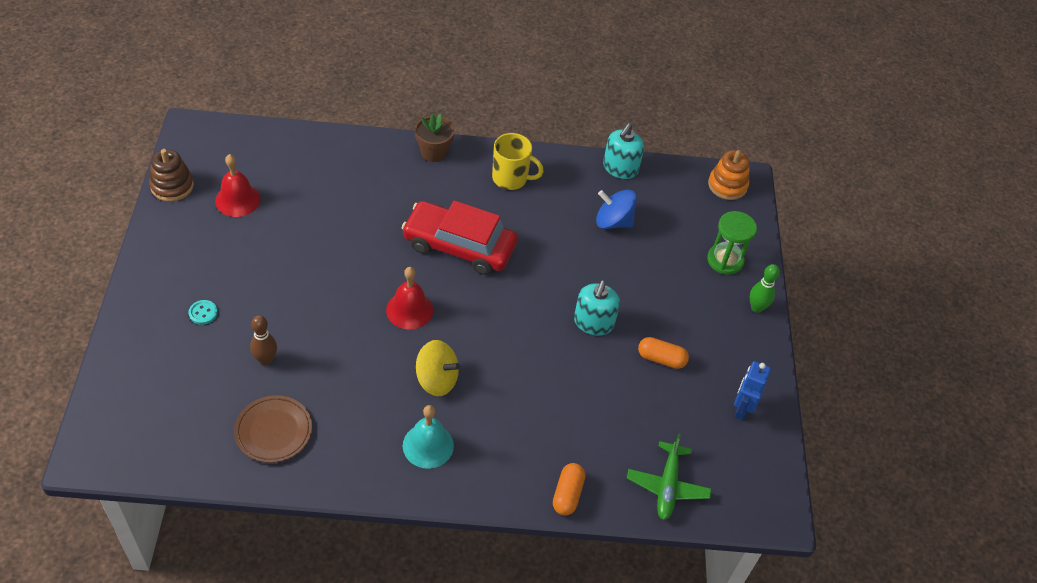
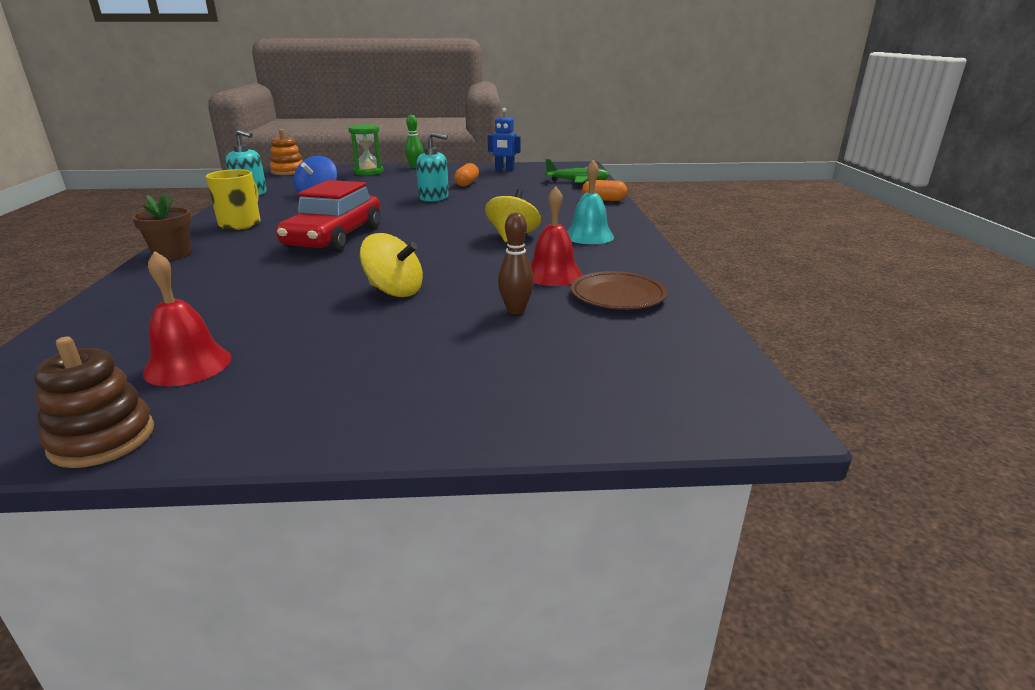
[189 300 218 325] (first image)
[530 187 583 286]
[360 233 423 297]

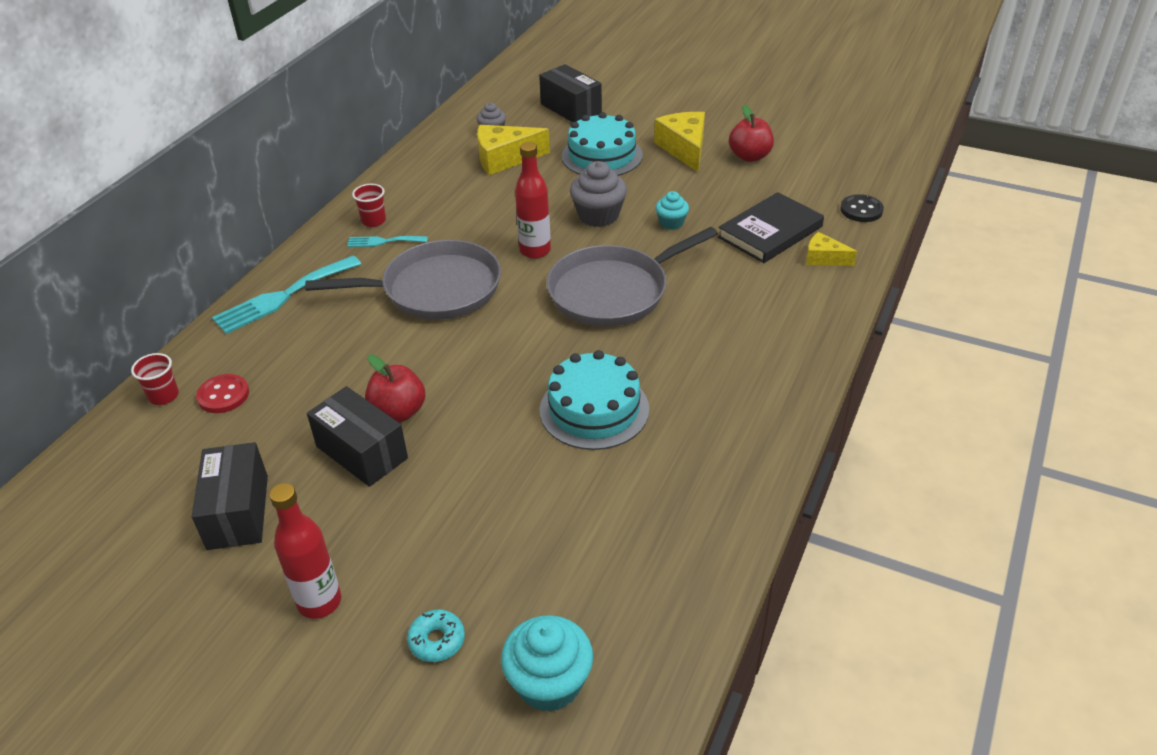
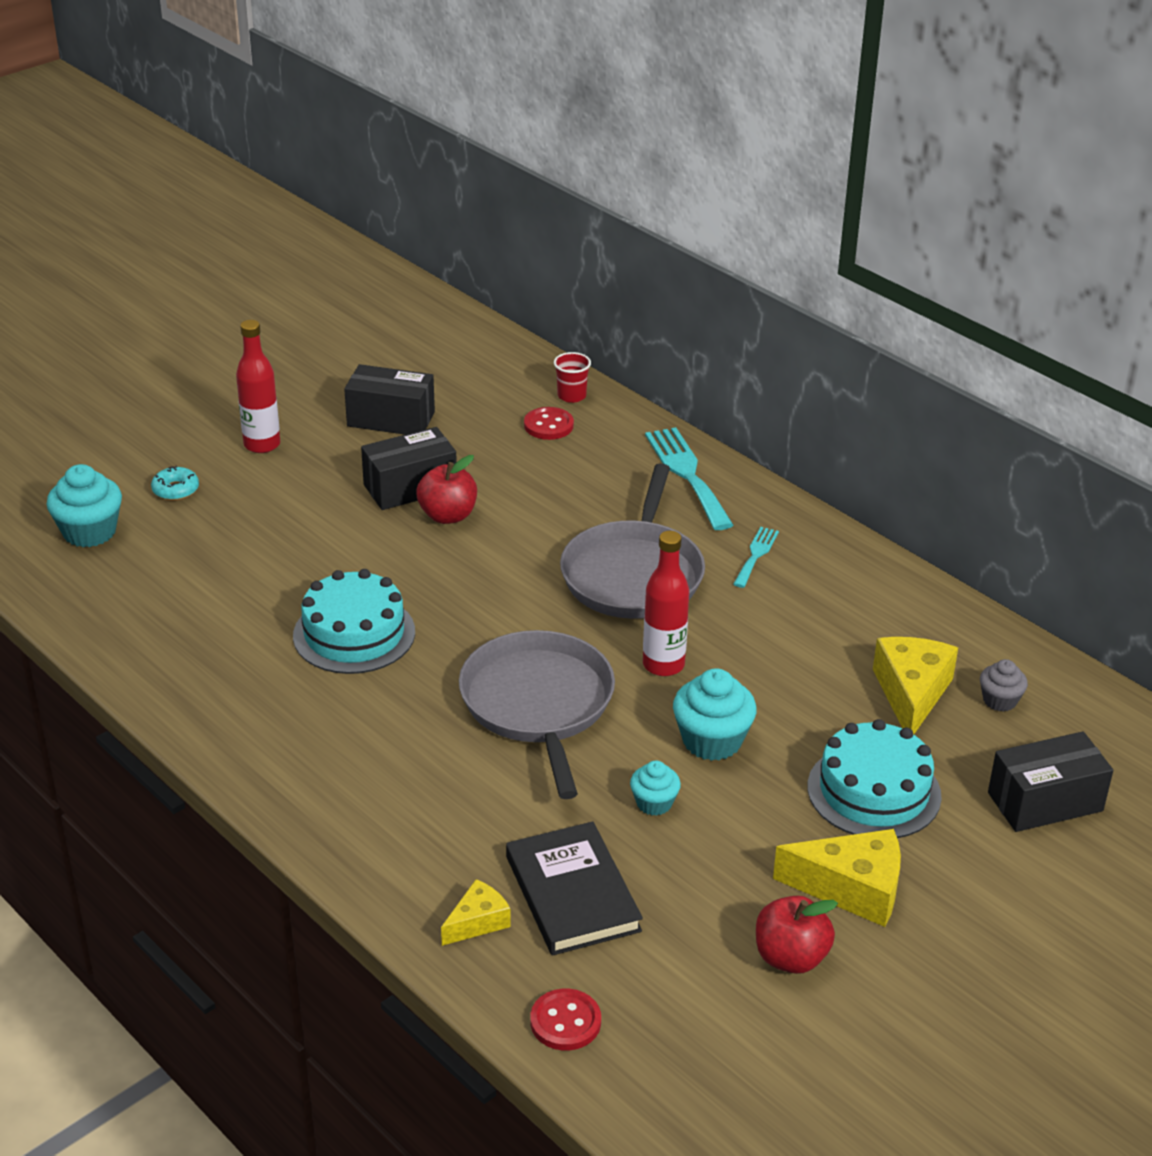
[352 184 386 227] (first image)
[673 668 757 761]
[530 989 601 1050]

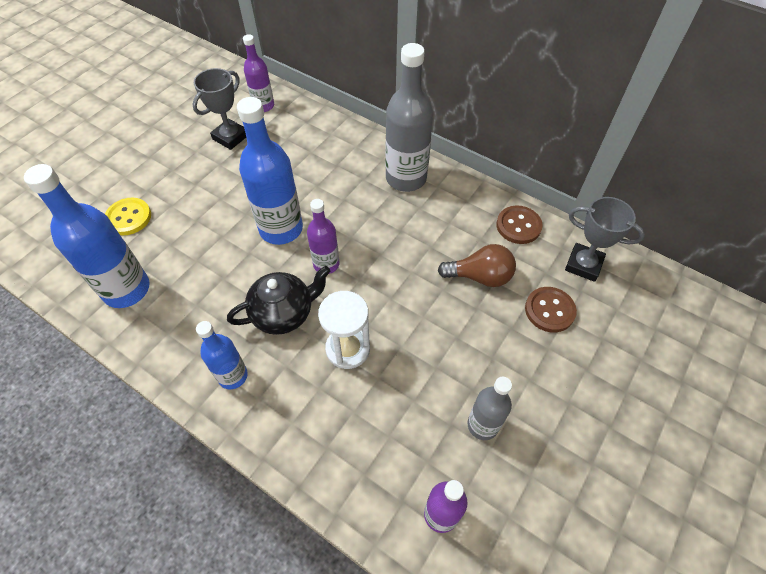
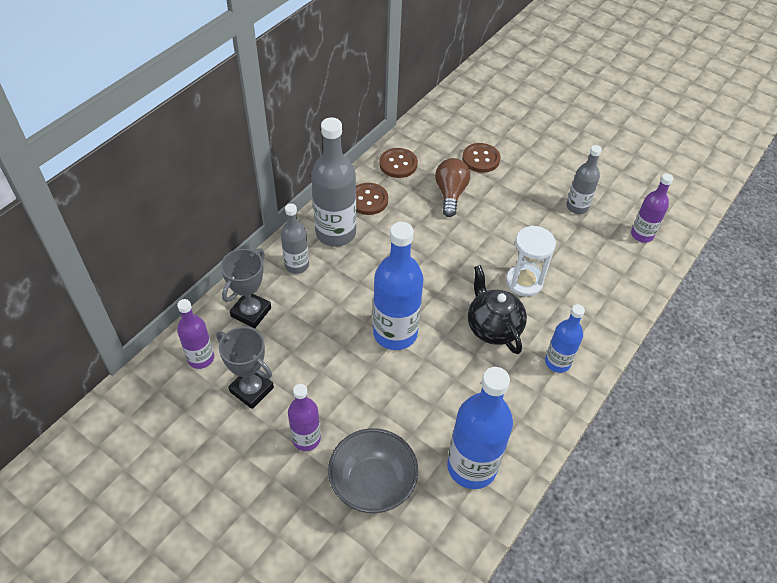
[328 428 418 513]
[288 384 321 451]
[221 248 271 328]
[281 203 309 274]
[356 183 388 215]

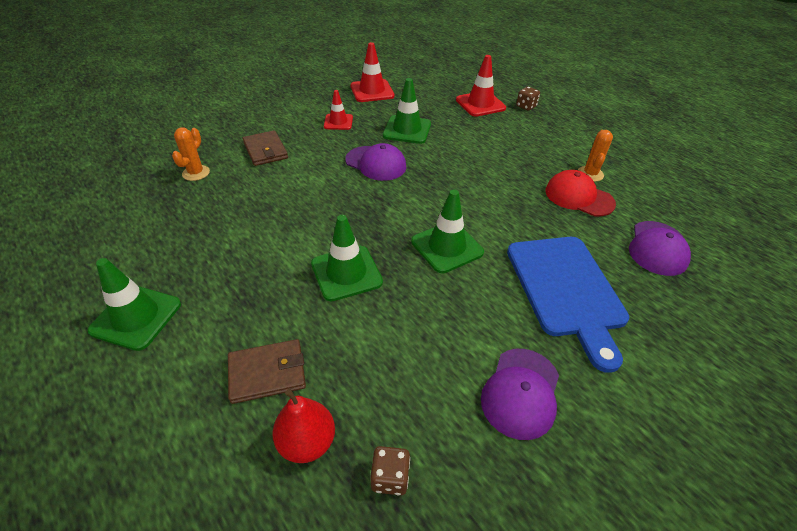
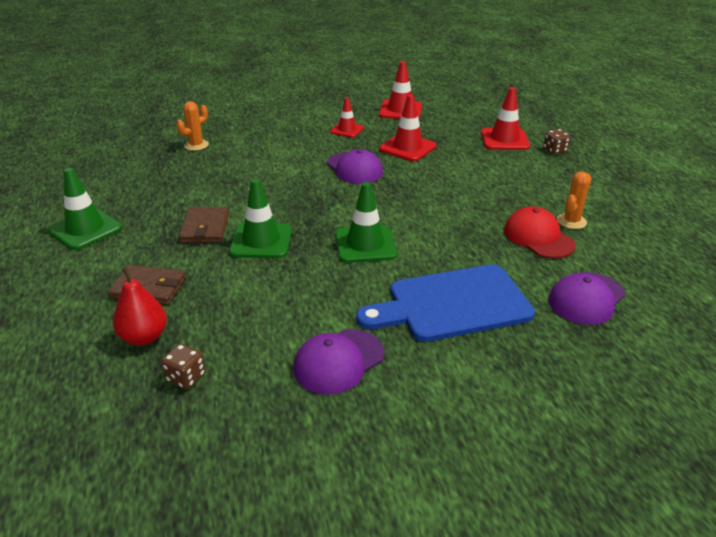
[179 207 229 243]
[379 95 437 161]
[356 264 535 342]

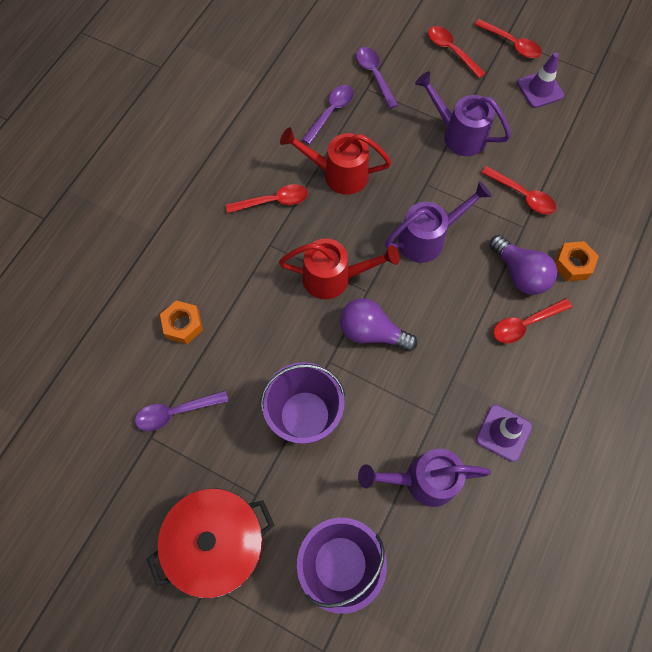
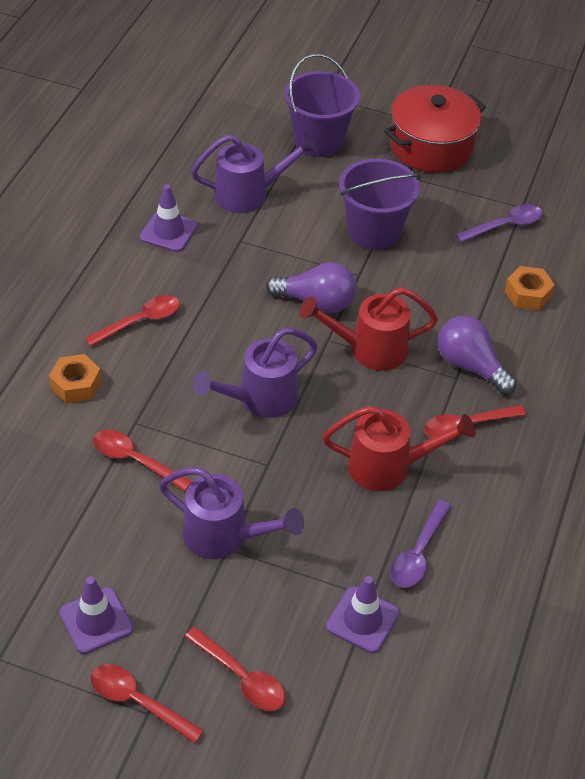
[326 576 400 653]
[438 316 517 395]

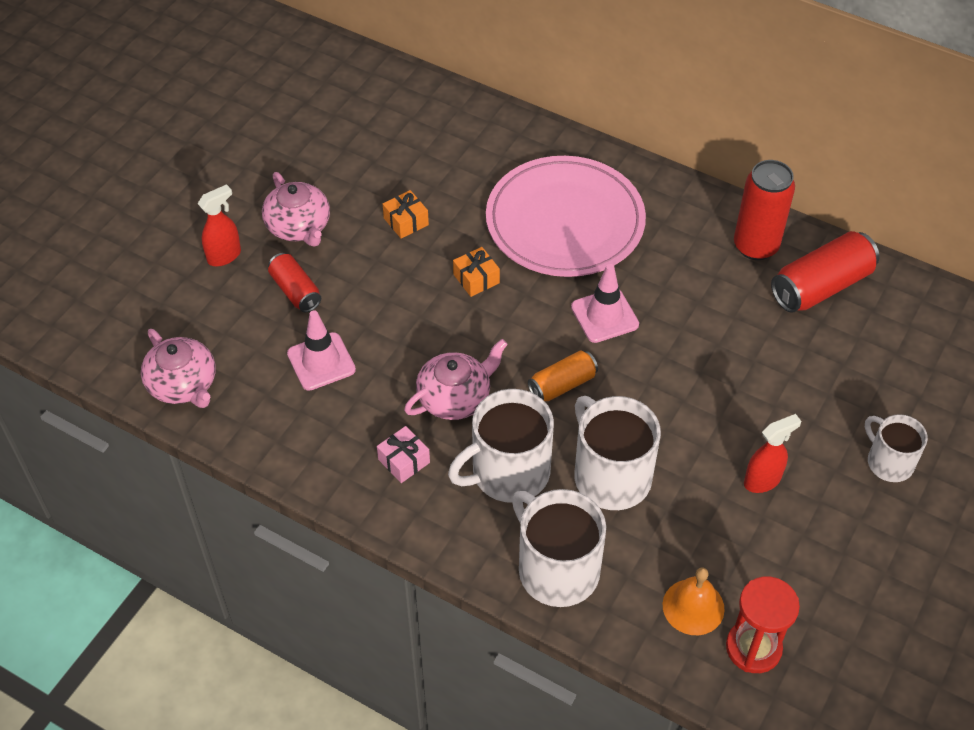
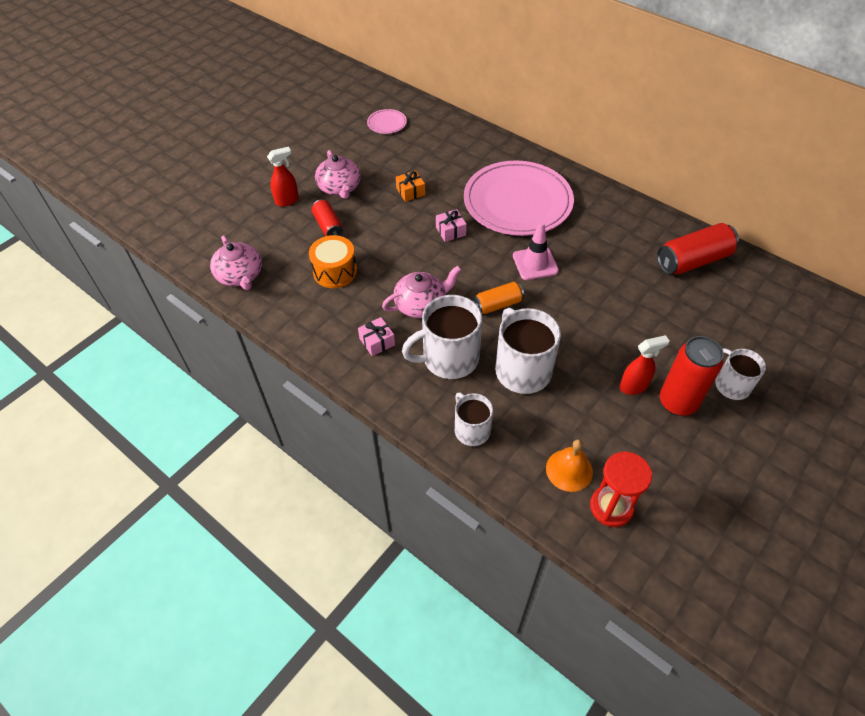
[309 235 357 288]
[436 209 467 242]
[455 393 493 446]
[660 336 724 416]
[367 109 407 134]

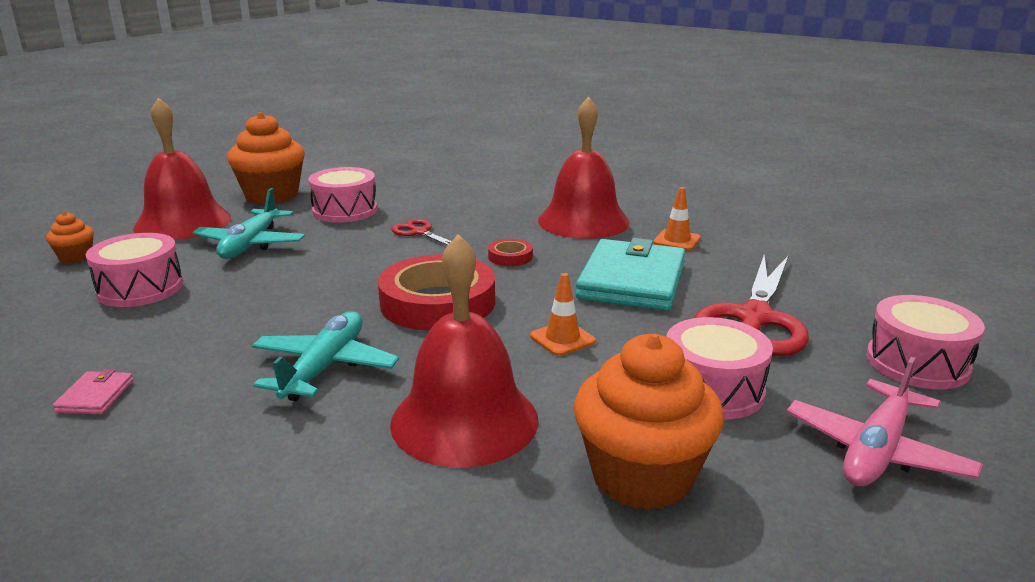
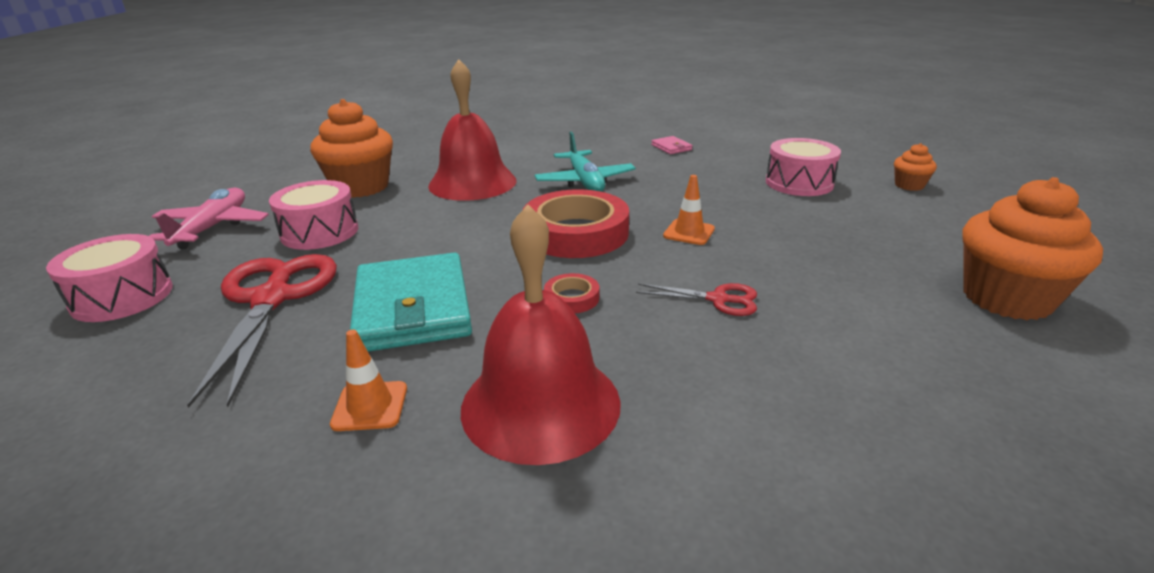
[133 97 231 240] (first image)
[192 188 305 259] (first image)
[308 167 378 223] (first image)
[663 175 715 245]

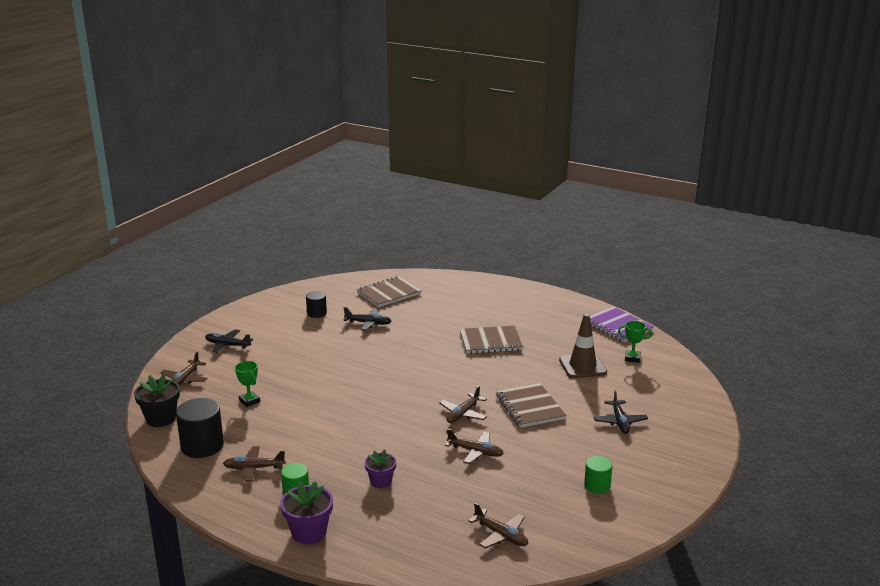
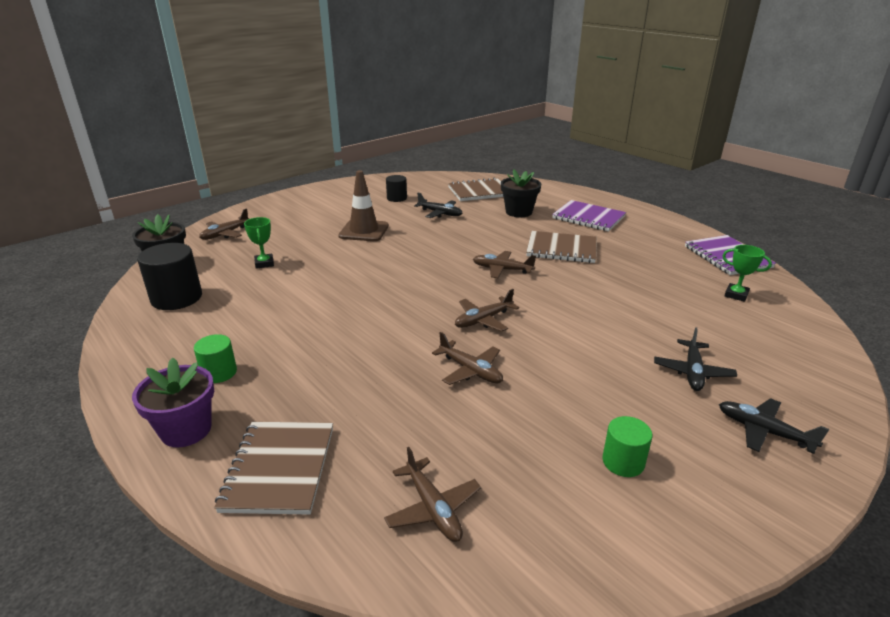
[719 398 829 454]
[473 251 536 278]
[364 450 396 488] (first image)
[214 422 333 515]
[338 170 389 241]
[501 170 541 217]
[552 200 626 232]

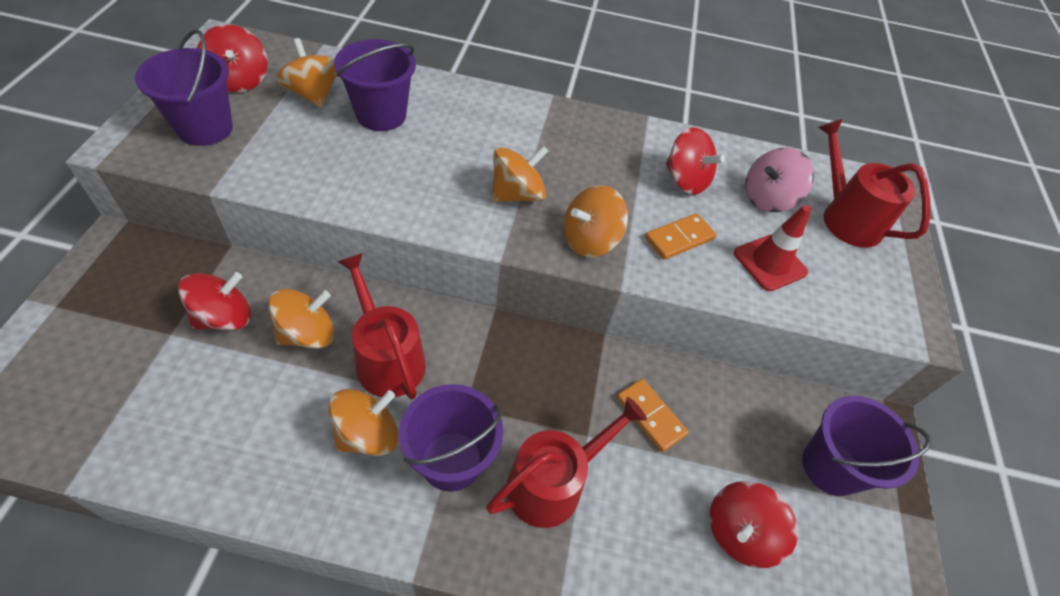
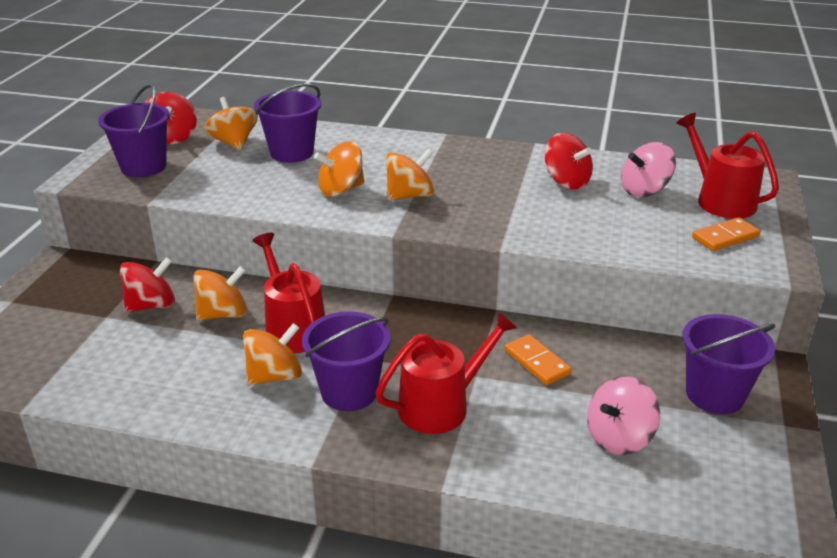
[314 141 364 197]
[692 217 761 251]
[587 377 660 455]
[734 205 811 291] (first image)

